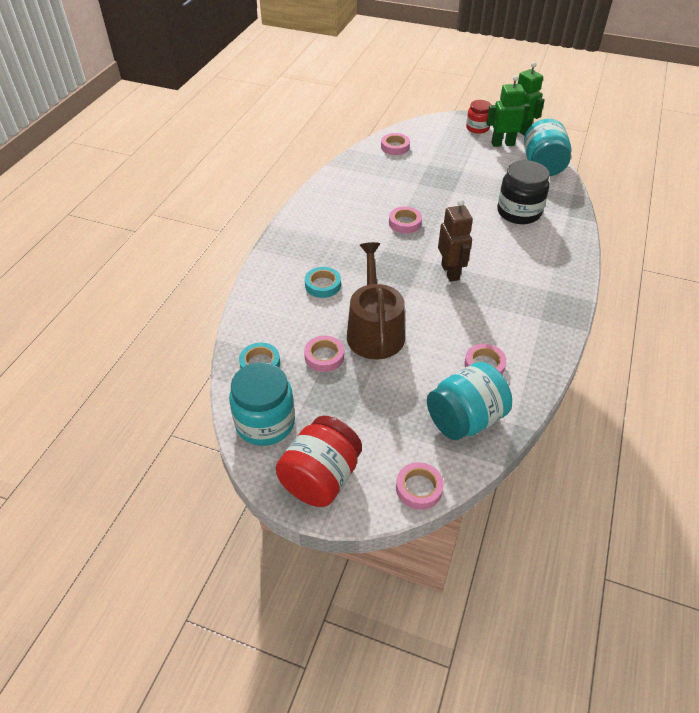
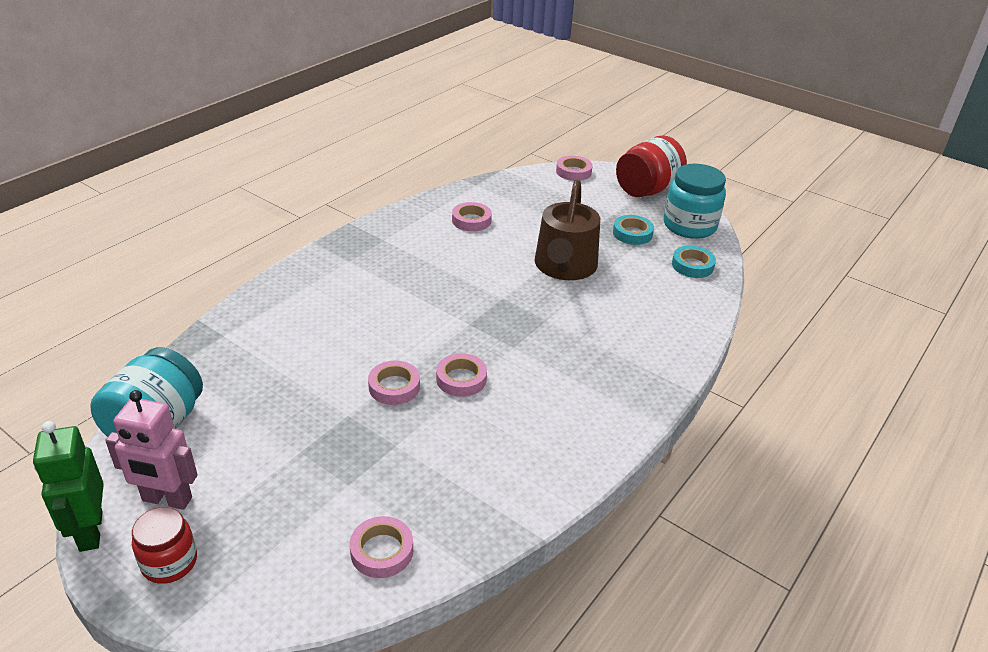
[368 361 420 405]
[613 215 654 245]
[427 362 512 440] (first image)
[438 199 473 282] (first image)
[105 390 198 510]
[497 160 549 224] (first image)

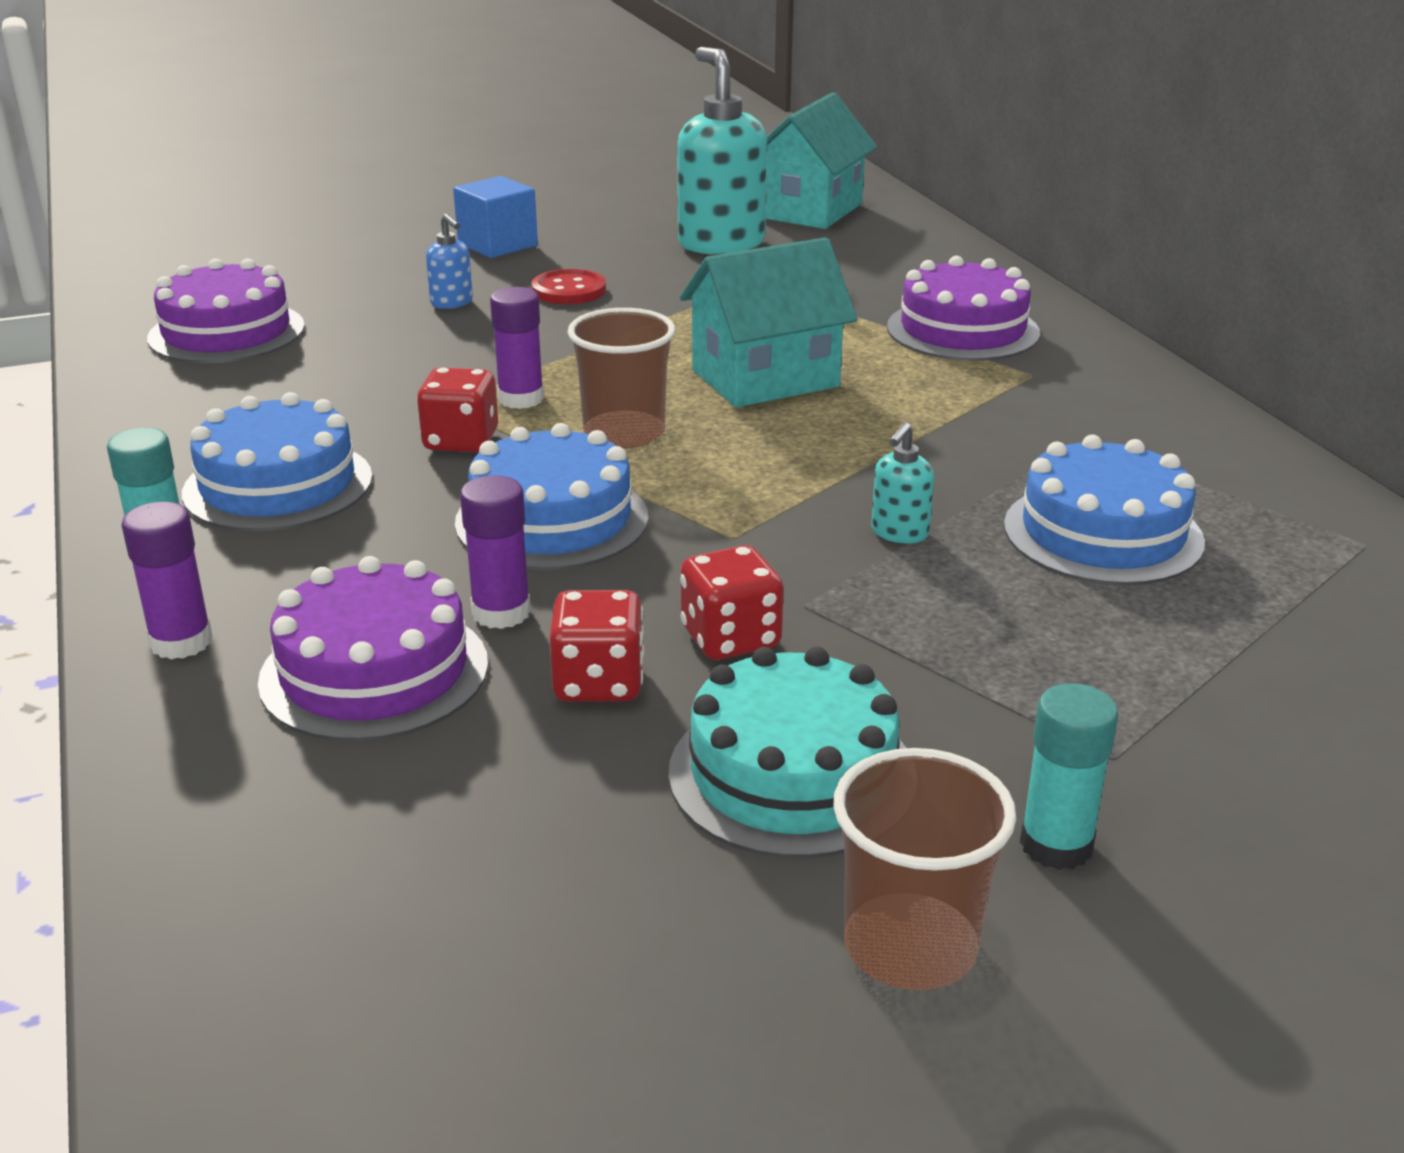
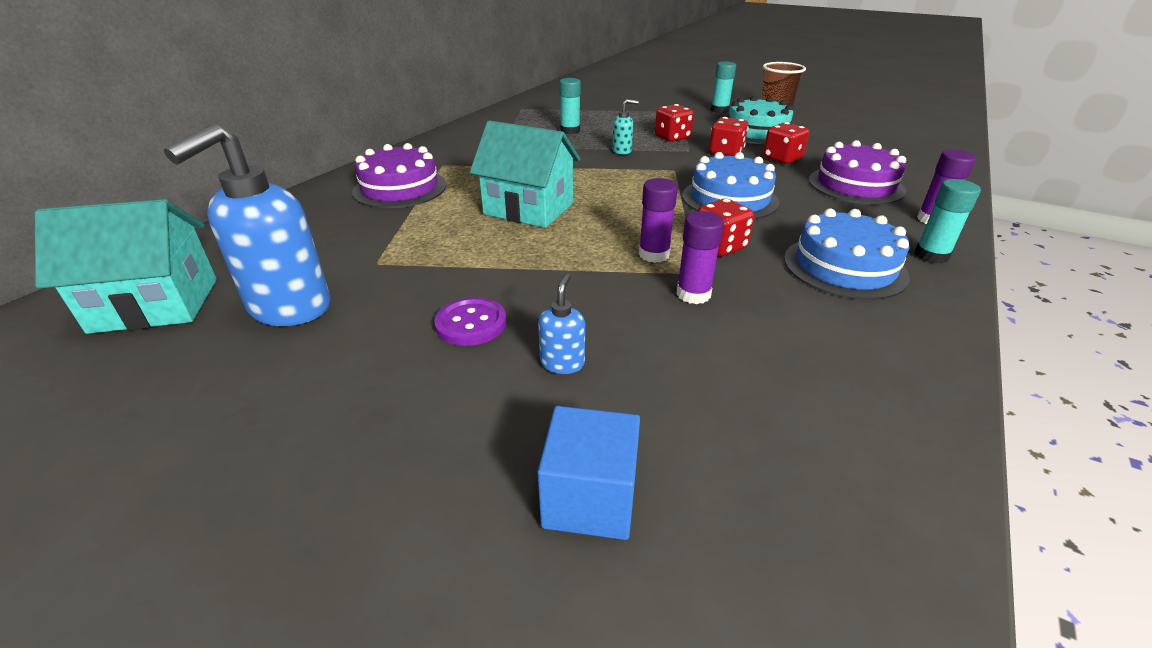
[147 258 305 363] (first image)
[538 406 640 540]
[676 211 724 304]
[434 297 506 346]
[567 308 675 448] (first image)
[164 123 330 326]
[559 78 581 134]
[655 104 694 142]

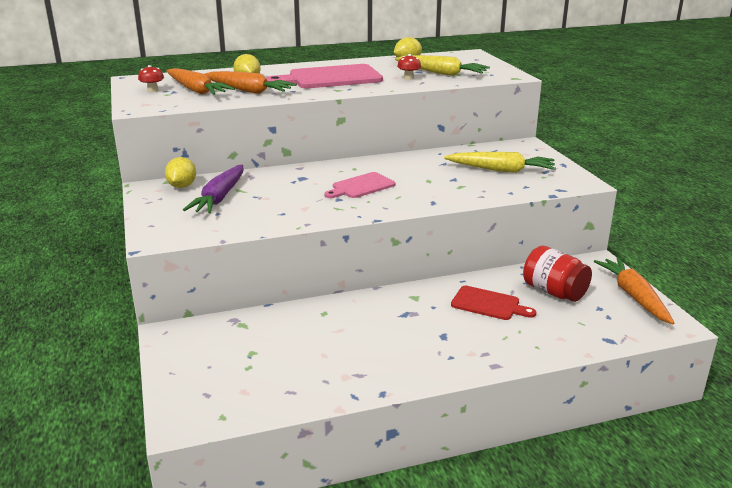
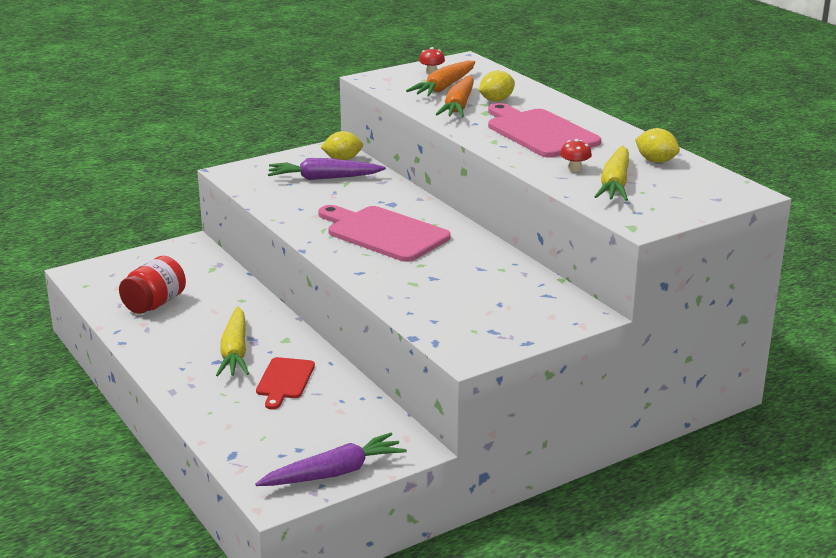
[318 205 451 262]
[216 306 249 376]
[119 256 186 314]
[255 433 407 486]

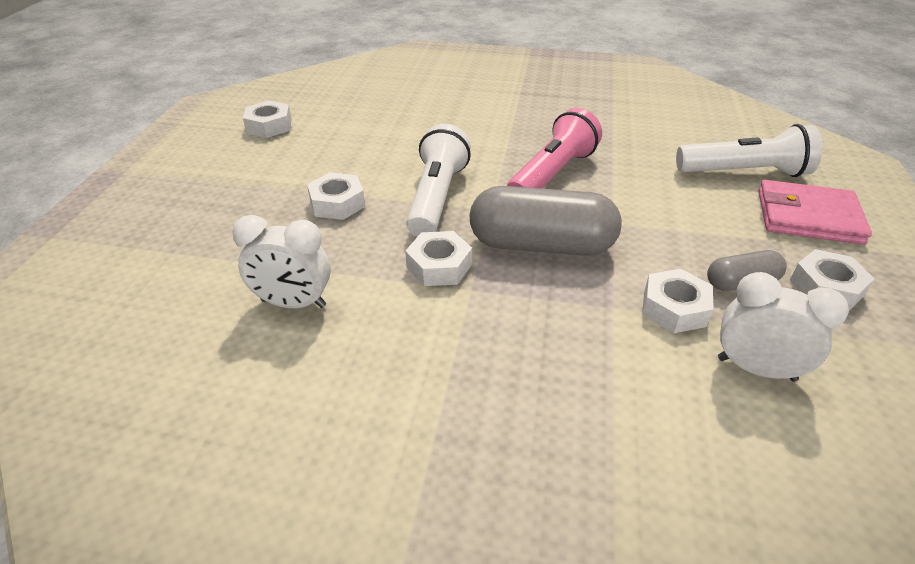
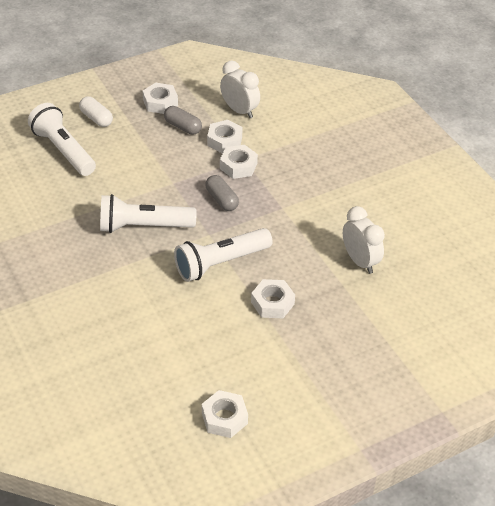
[220 145 258 179]
[205 175 239 211]
[100 194 196 233]
[220 61 260 118]
[79 96 113 127]

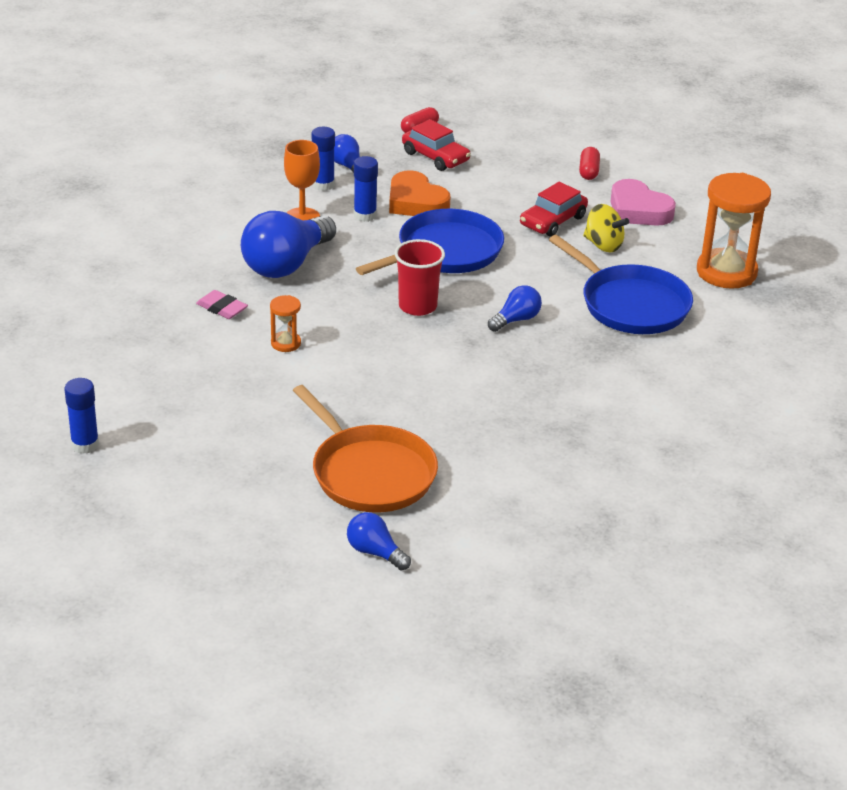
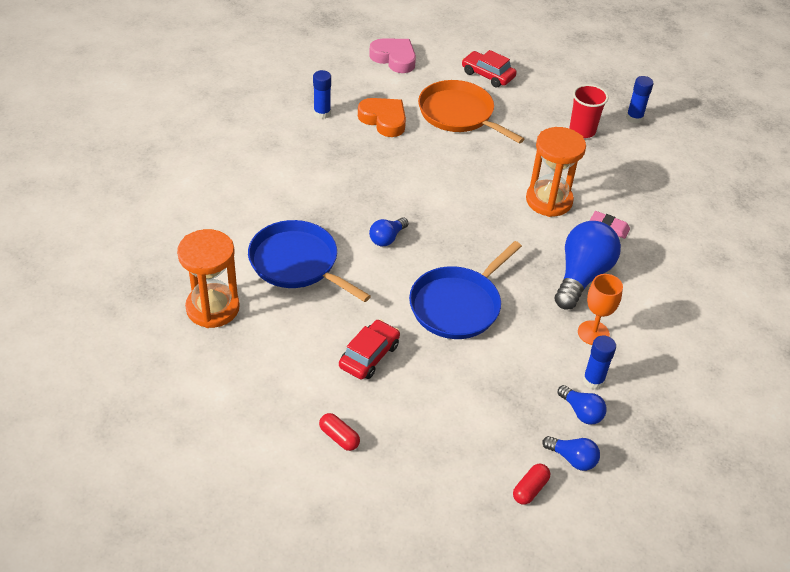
[526 127 586 217]
[542 436 600 471]
[313 70 331 119]
[358 98 406 137]
[569 84 608 138]
[462 50 517 88]
[319 413 360 451]
[583 204 629 253] (first image)
[369 39 416 73]

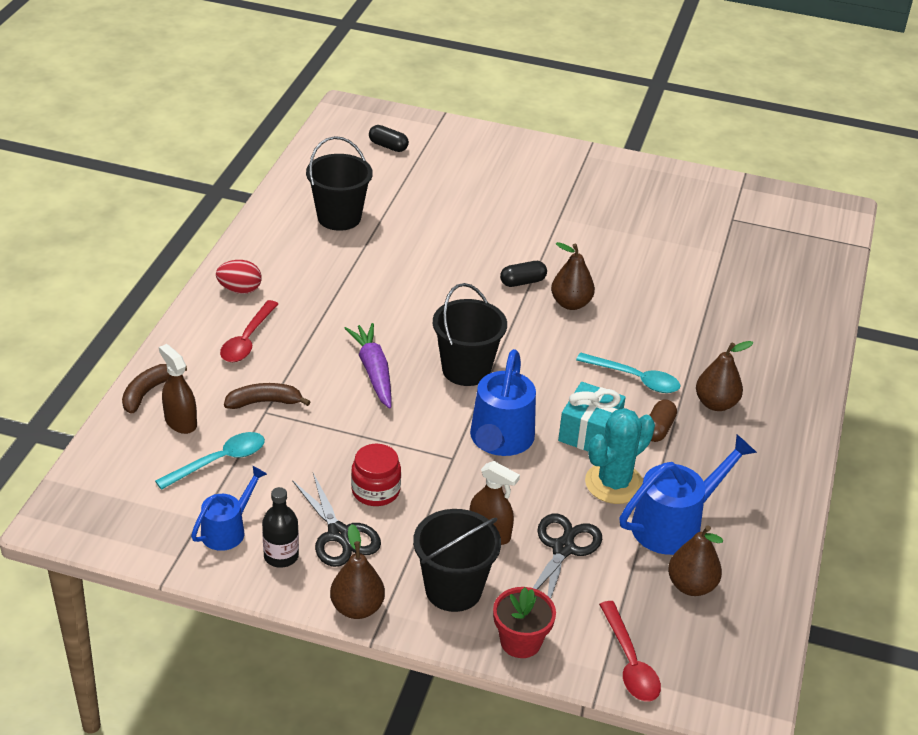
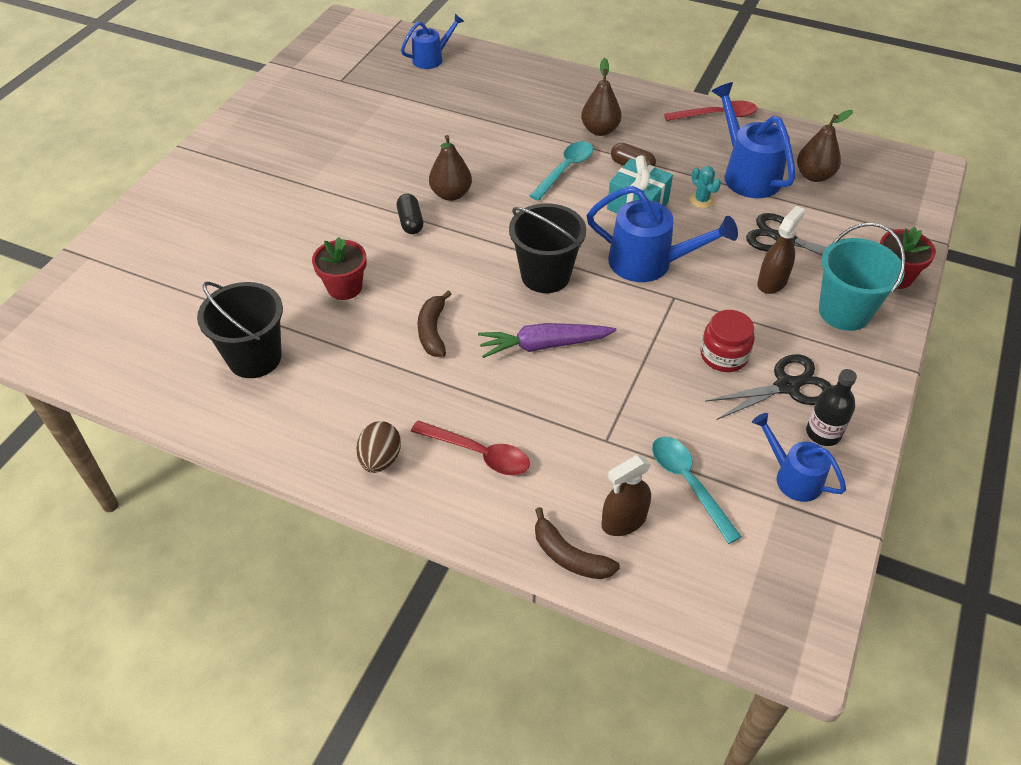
[356 421 401 473]
[417 290 452 357]
[330 524 385 619] (first image)
[369 125 409 152] (first image)
[819 223 905 331]
[689 166 721 208]
[664 101 757 121]
[312 237 367 300]
[401 14 464 69]

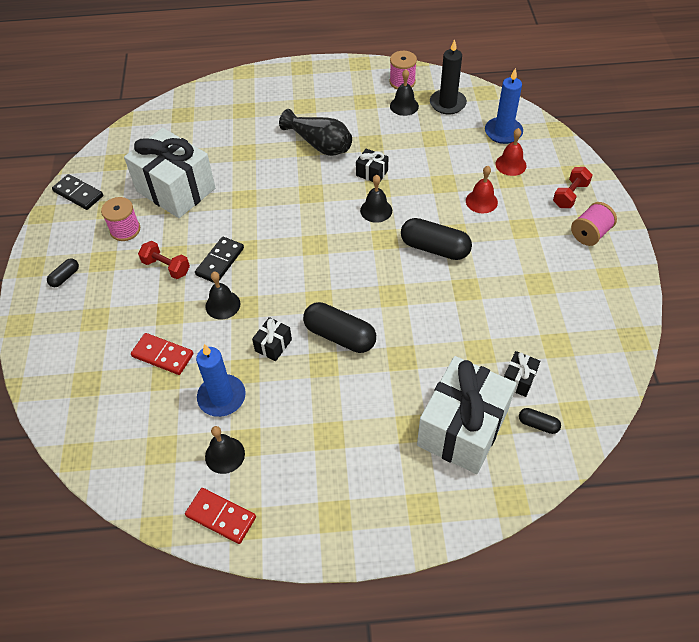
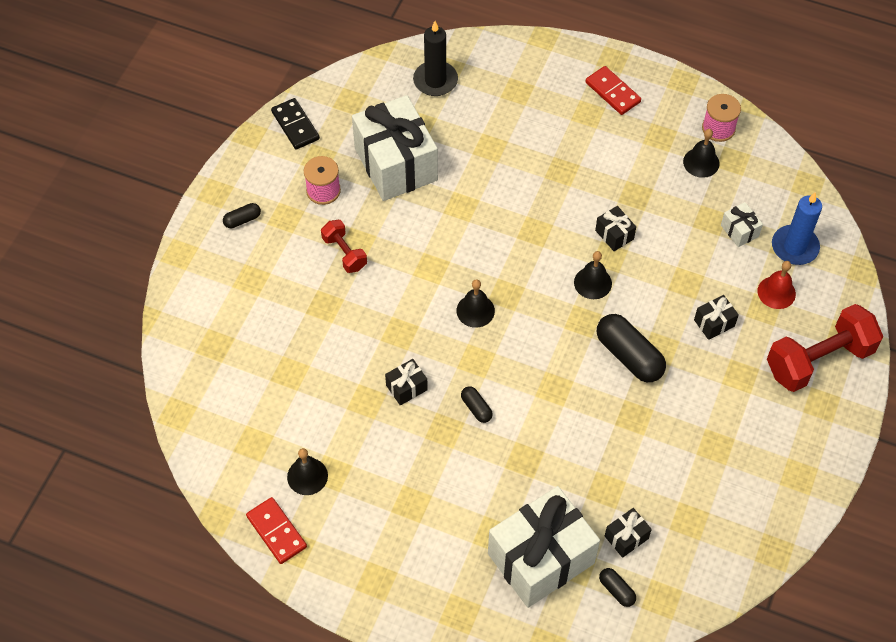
[585 66 641 115]
[195 237 244 283] (first image)
[196 344 246 417] (first image)
[456 279 495 328]
[279 109 352 156] (first image)
[461 386 493 423]
[413 21 458 96]
[694 295 739 340]
[767 304 883 392]
[571 202 617 246] (first image)
[721 202 763 247]

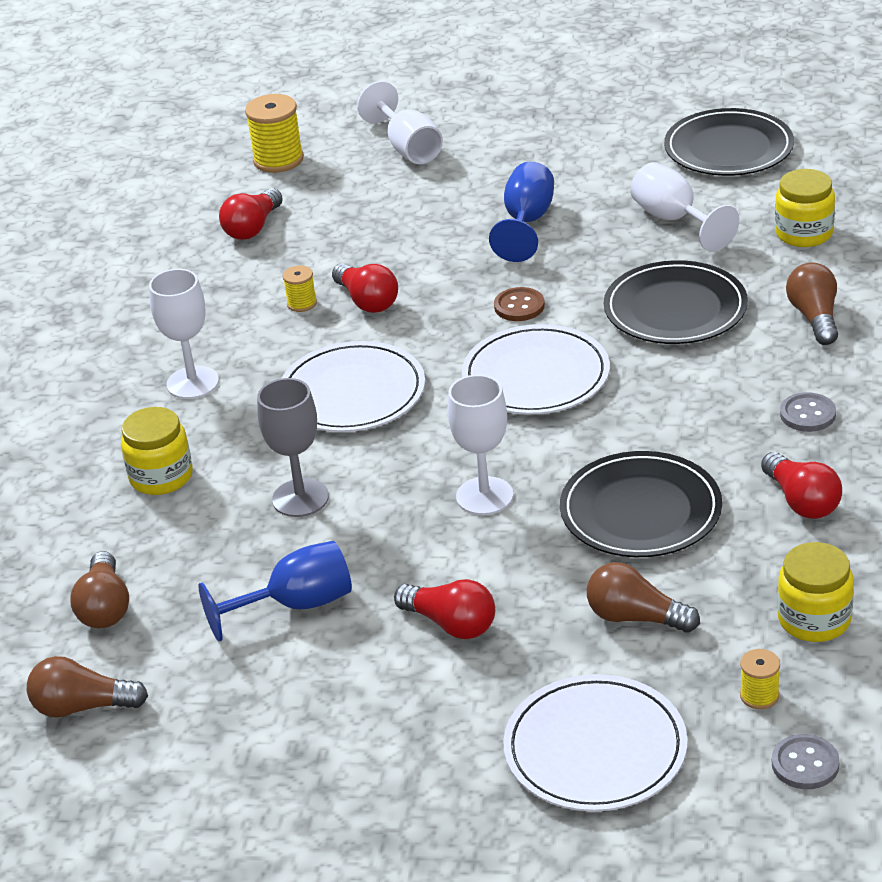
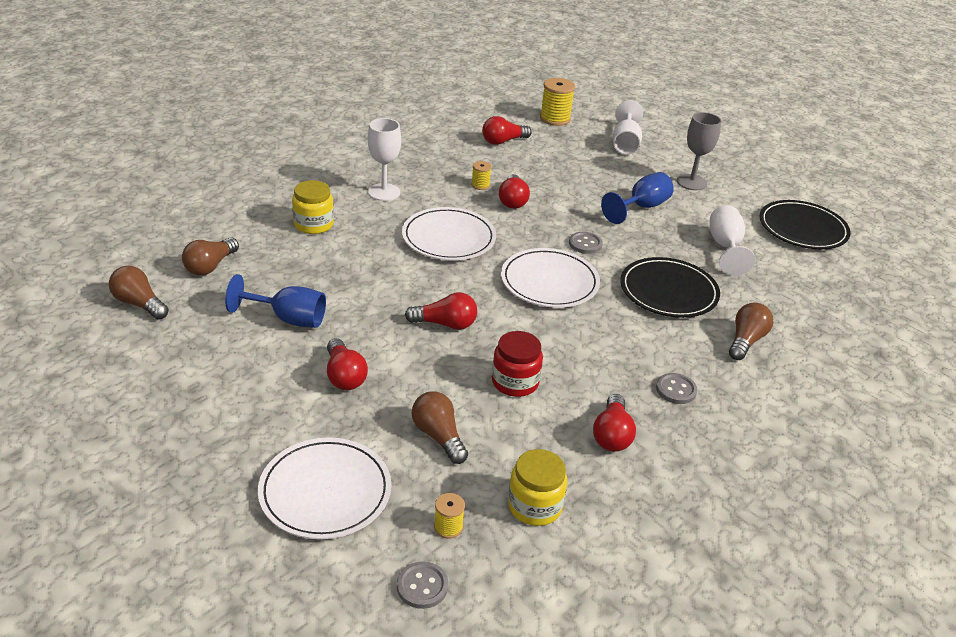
[677 112 721 190]
[405 292 477 330]
[569 232 603 254]
[492 331 543 397]
[775 169 835 247] (first image)

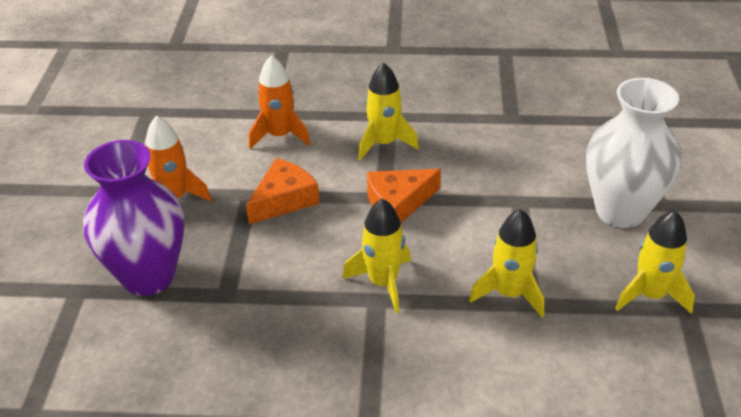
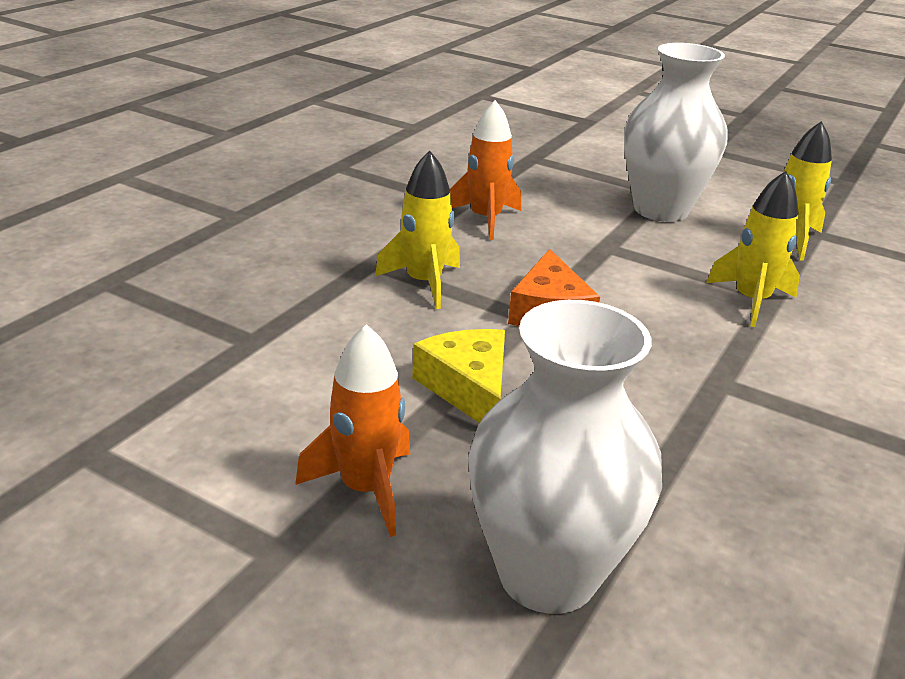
[468 300 662 614]
[412 329 505 423]
[450 100 521 240]
[342 198 411 313] (first image)

